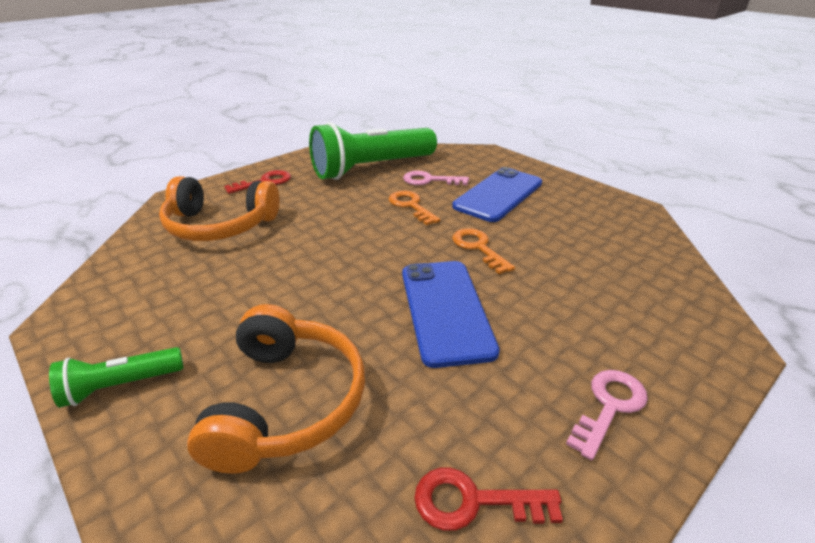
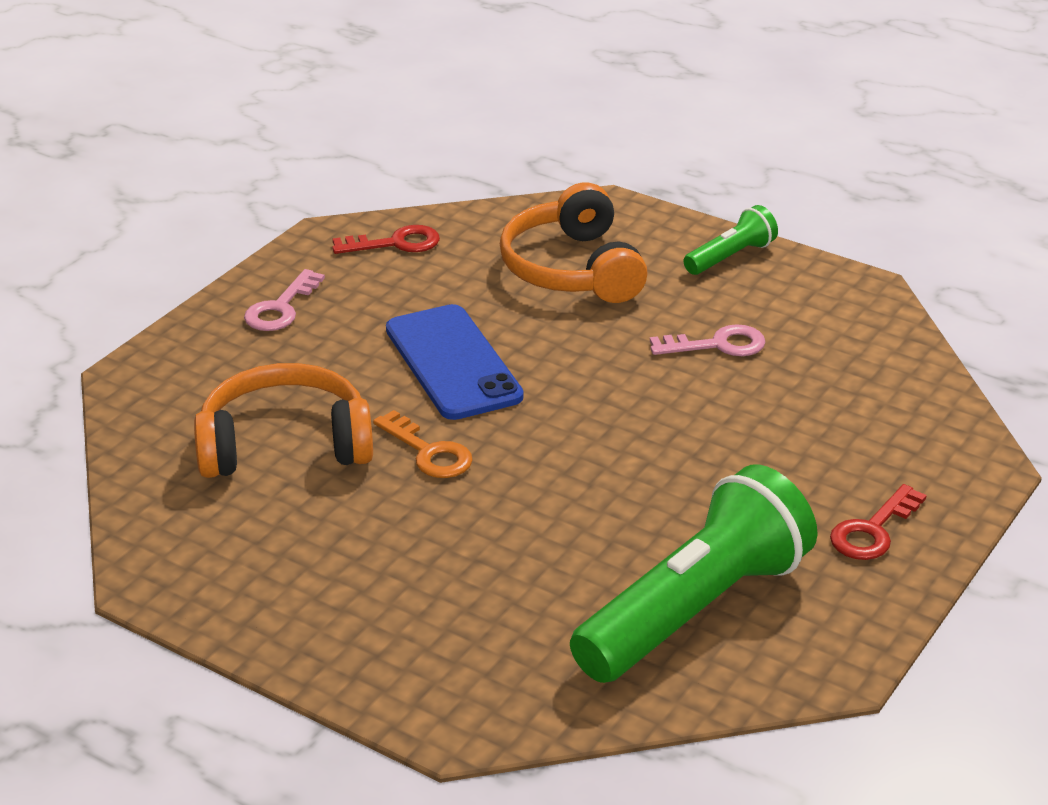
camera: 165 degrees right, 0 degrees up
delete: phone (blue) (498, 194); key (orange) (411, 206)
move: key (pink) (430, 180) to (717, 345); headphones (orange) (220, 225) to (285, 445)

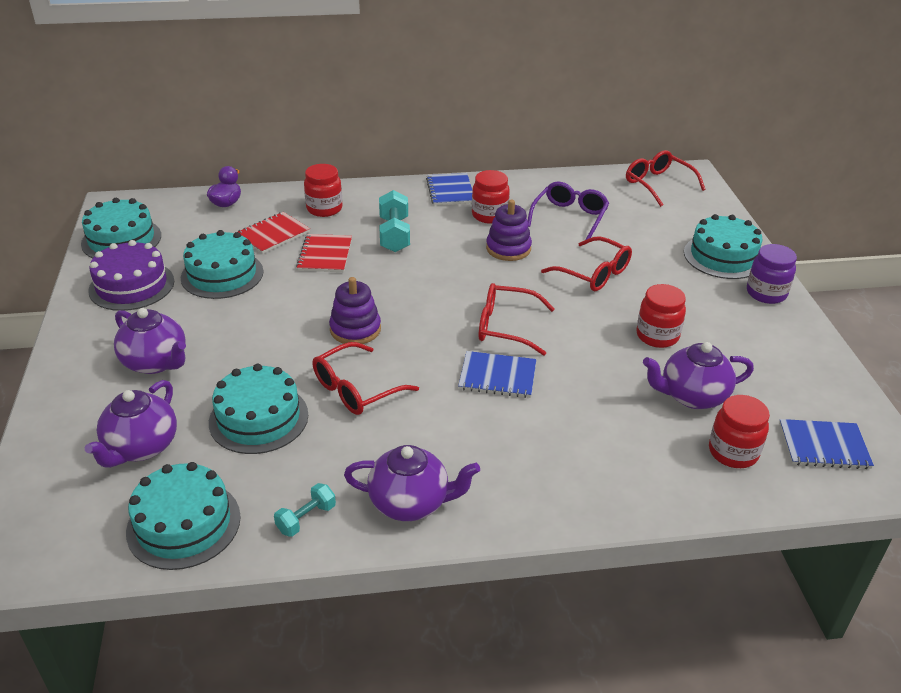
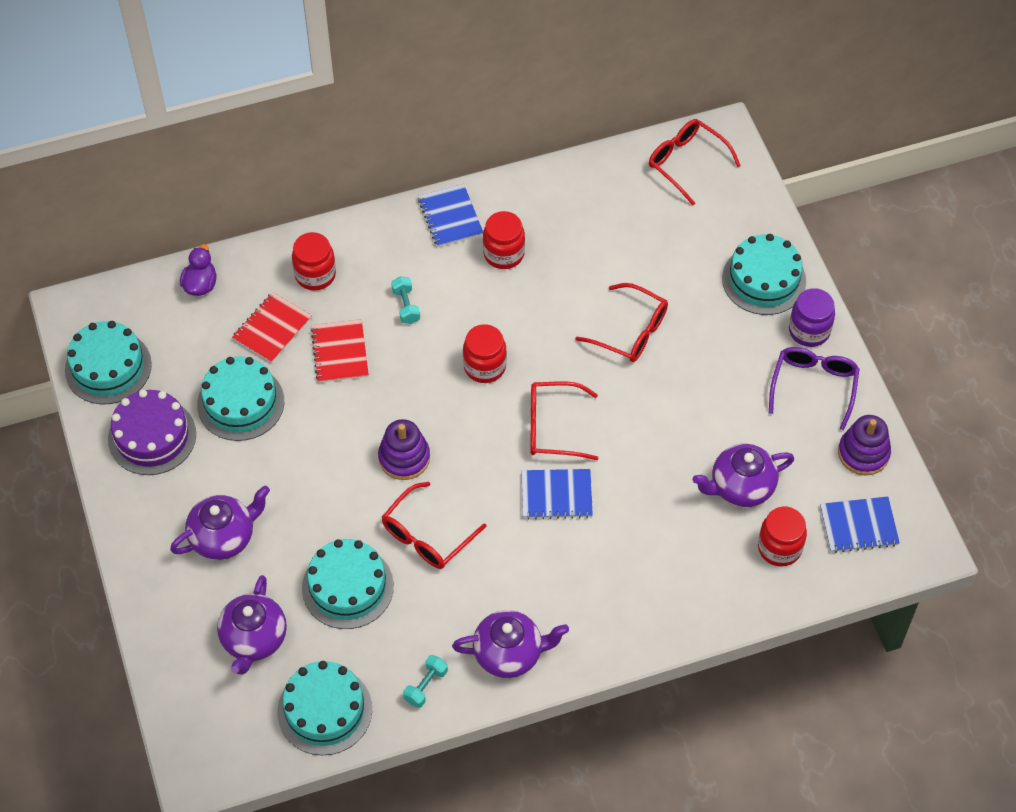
camera: 10 degrees left, 20 degrees up
move: glasses (purple) (569, 217) to (813, 386); stacking toy (purple) (508, 249) to (863, 453); jar (red) (657, 336) to (484, 367)
rotate: teapot (purple) (156, 362) = (224, 537) 60 degrees counterclockwise
resize: dumbbell (turquoise) (394, 235) = (406, 306) x0.60

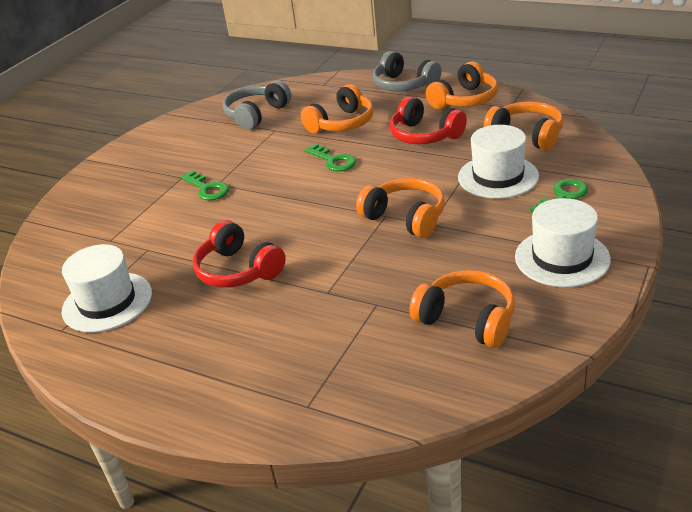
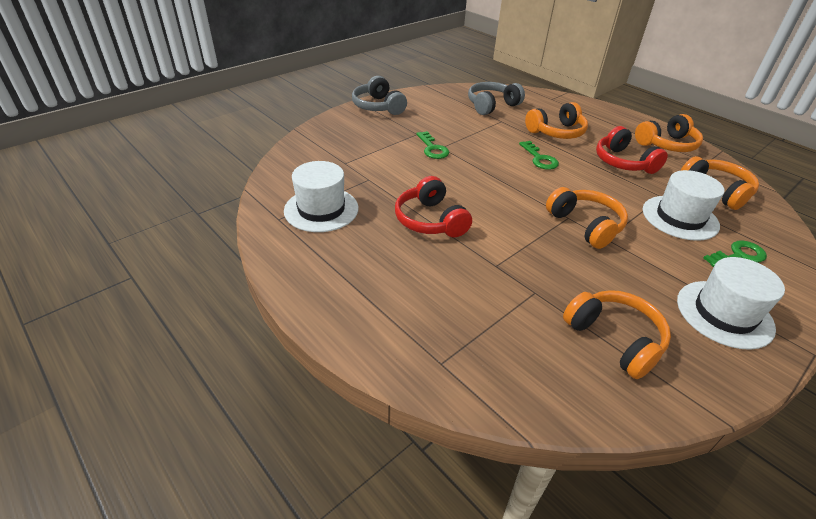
camera: 15 degrees right, 5 degrees up
move: headphones (grey) (404, 85) to (378, 106)

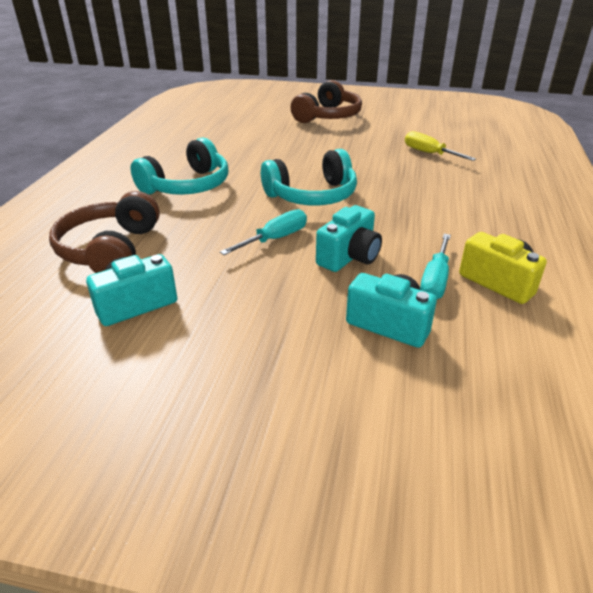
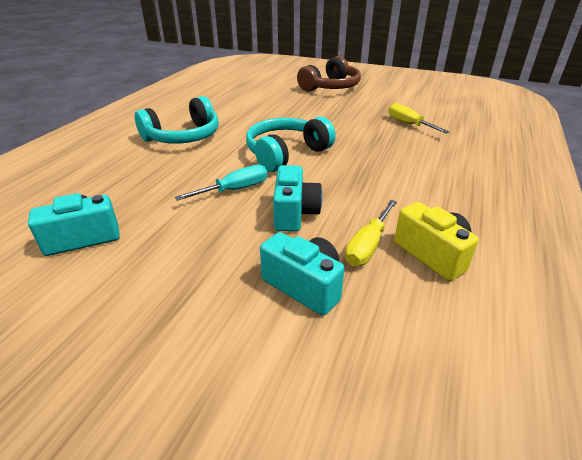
camera: 10 degrees right, 0 degrees up
delete: headphones (brown) (110, 250)
recolor: screwdriver (turquoise) (435, 280) to screwdriver (yellow) (368, 245)
rotate: headphones (turquoise) (312, 195) = (286, 153) 150 degrees clockwise; camera (turquoise) (349, 257) = (294, 213) 45 degrees counterclockwise

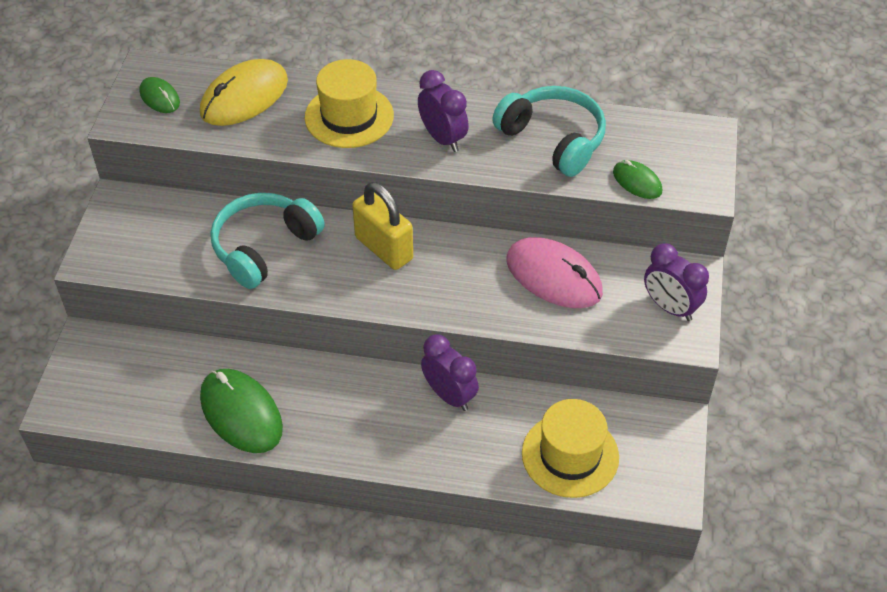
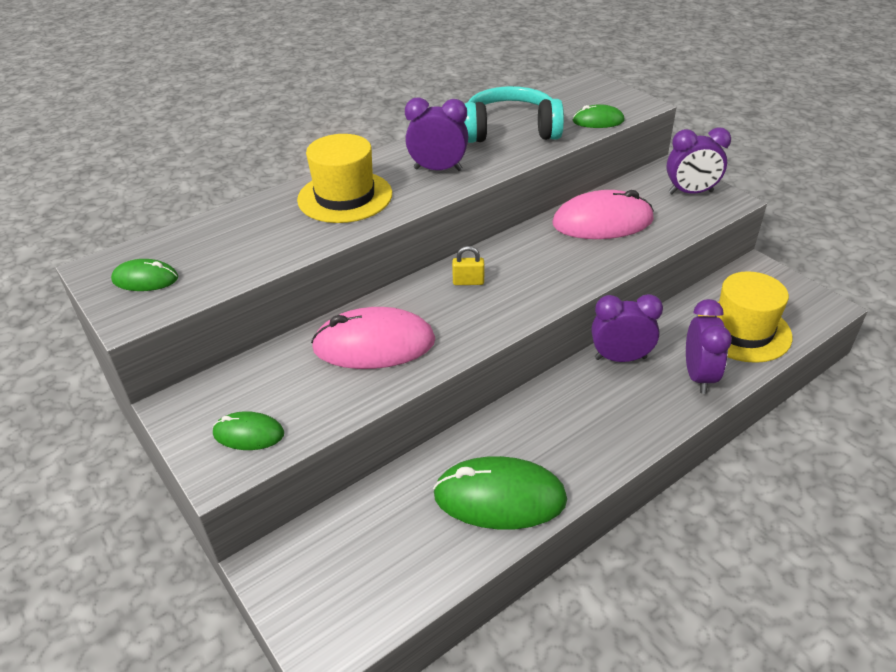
camera: 45 degrees left, 10 degrees down
delete: mouse (yellow) (244, 97)
insert: clock (purple) (698, 376); mouse (green) (248, 434)
replace: headphones (turquoise) (264, 247) to mouse (pink) (374, 344)
resize: padlock (yellow) (384, 248) = (468, 282) x0.46

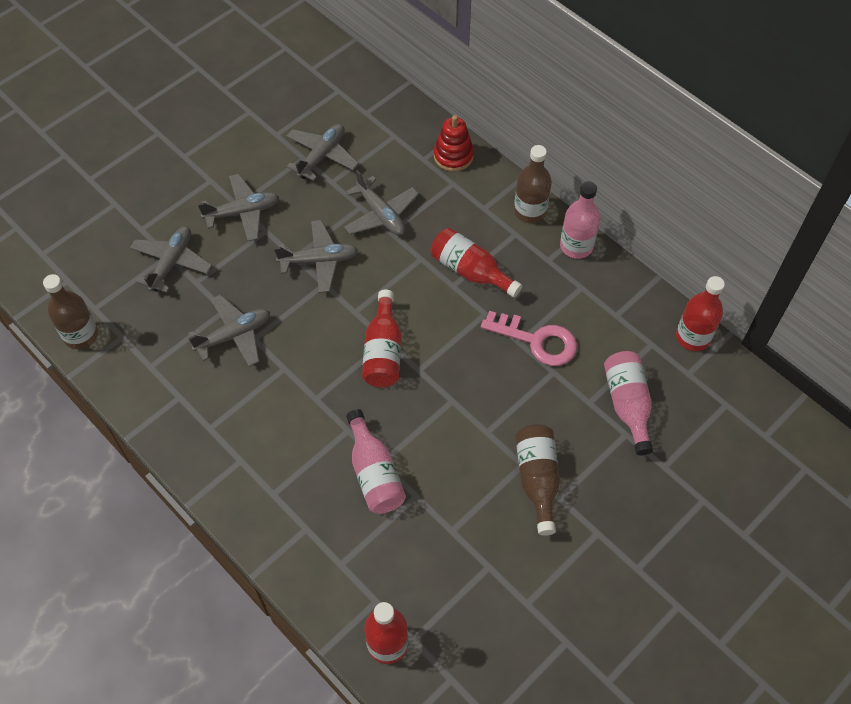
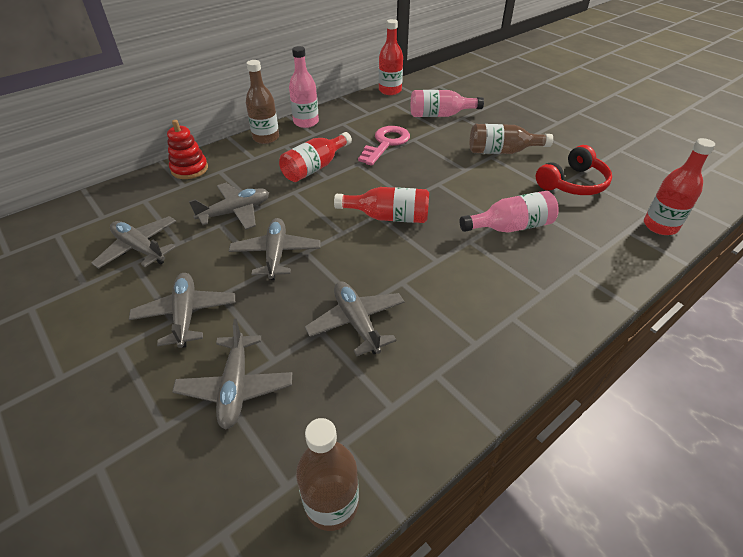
camera: 85 degrees left, 15 degrees down
insert: headphones (red) (572, 183)
rotate: plane (grey) (171, 263) = (236, 387) 120 degrees counterclockwise

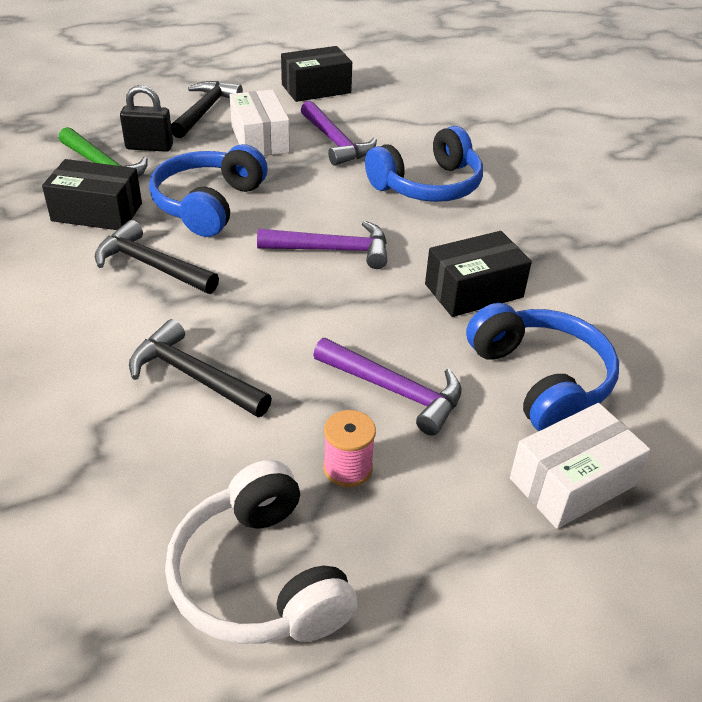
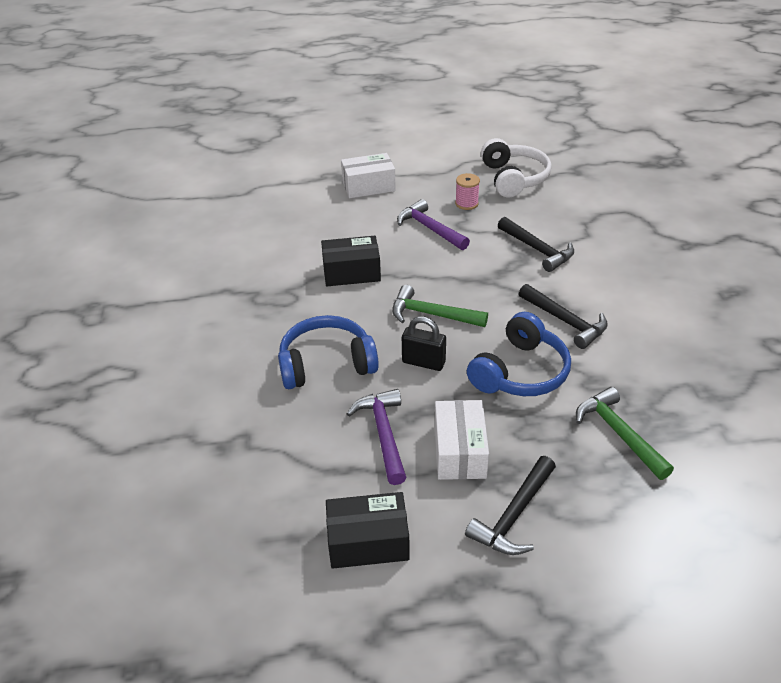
camera: 160 degrees left, 0 degrees up
delete: box (black) (97, 212); headphones (blue) (540, 380)
move: padlock (black) (149, 147) to (423, 362)
recolor: hammer (purple) (333, 250) to hammer (green) (431, 314)

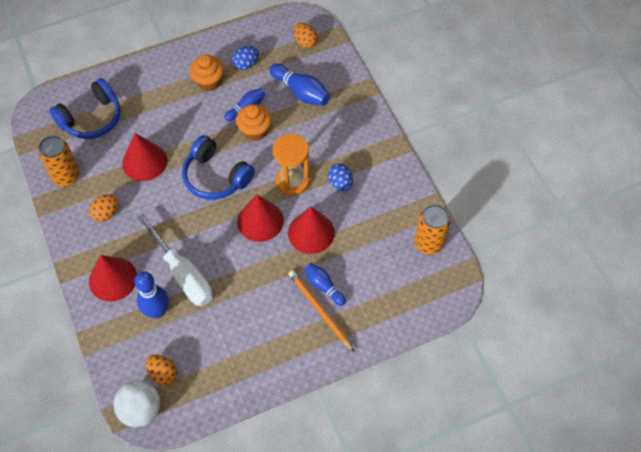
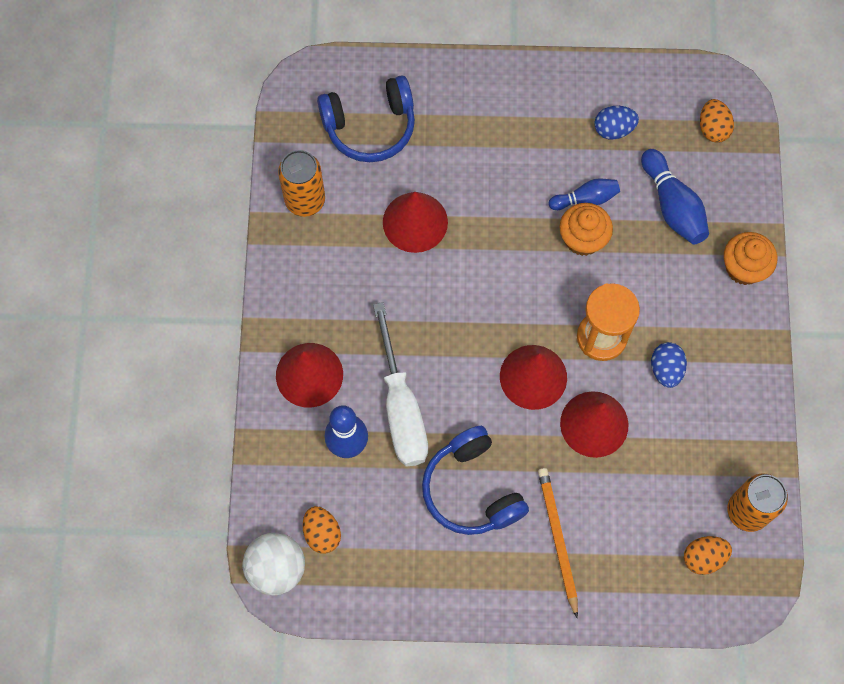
camera: 25 degrees right, 10 degrees up
delete: bowling pin (blue) (324, 286)
move: cupcake (orange) (209, 81) to (744, 268); headphones (blue) (216, 177) to (472, 489); egg (orange) (106, 213) to (703, 557)

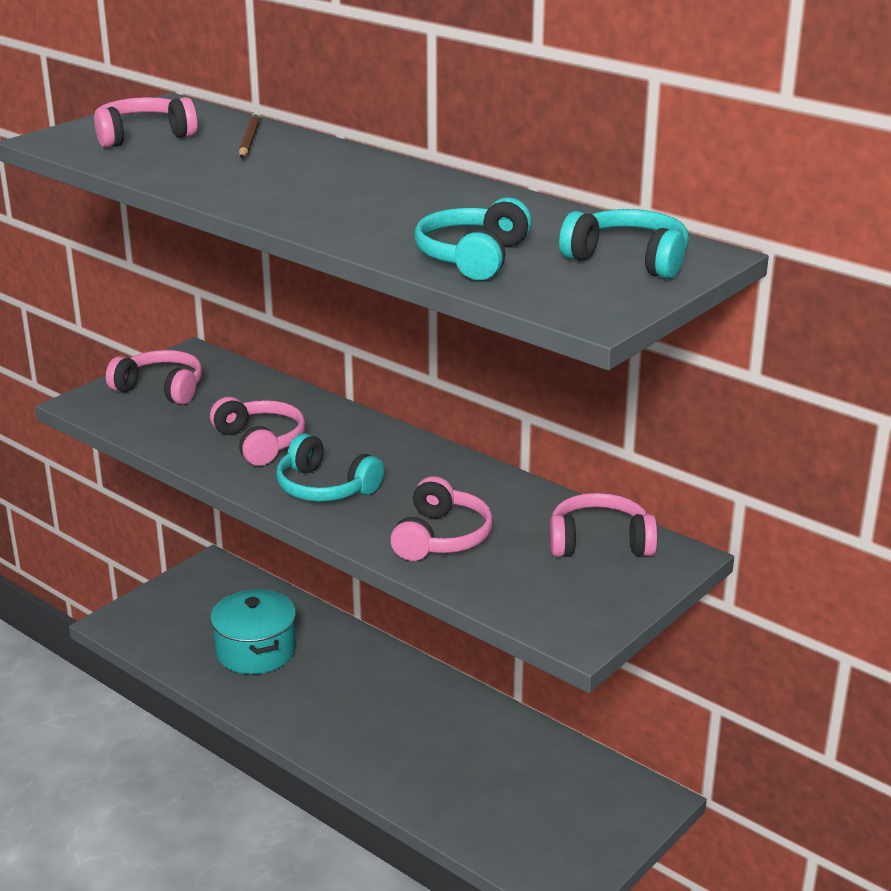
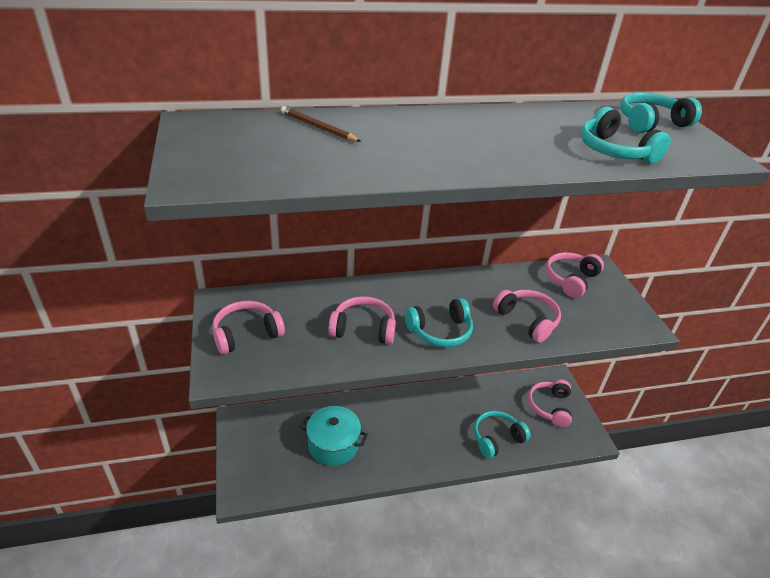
camera: 55 degrees left, 10 degrees up
insert: headphones (turquoise) (497, 438)
move: headphones (pink) (143, 136) to (550, 407)

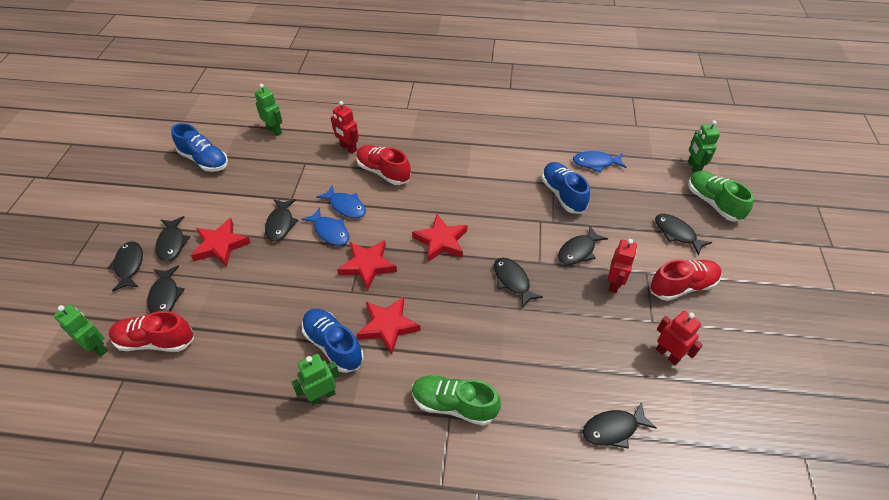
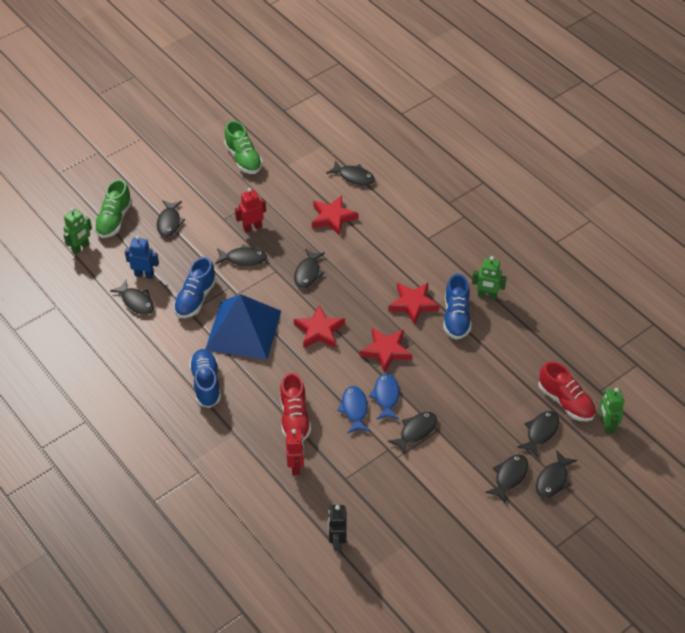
camera: 135 degrees left, 0 degrees up
delete: shoe (red) (682, 286); robot (red) (668, 354)
insert: robot (blue) (144, 274); pyramid (blue) (243, 330)
move: shoe (blue) (204, 160) to (206, 384); star (red) (221, 245) to (332, 217); shoe (green) (454, 405) to (243, 159)
recolor: robot (green) (274, 130) to robot (black) (337, 541); fish (blue) (596, 163) to fish (black) (136, 302)

